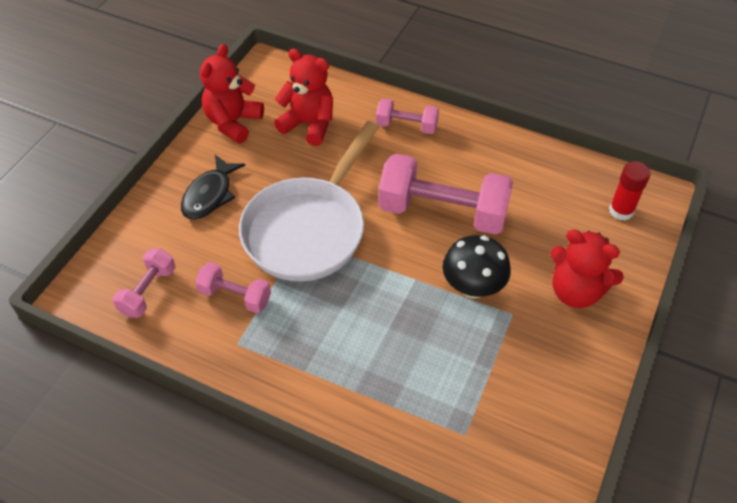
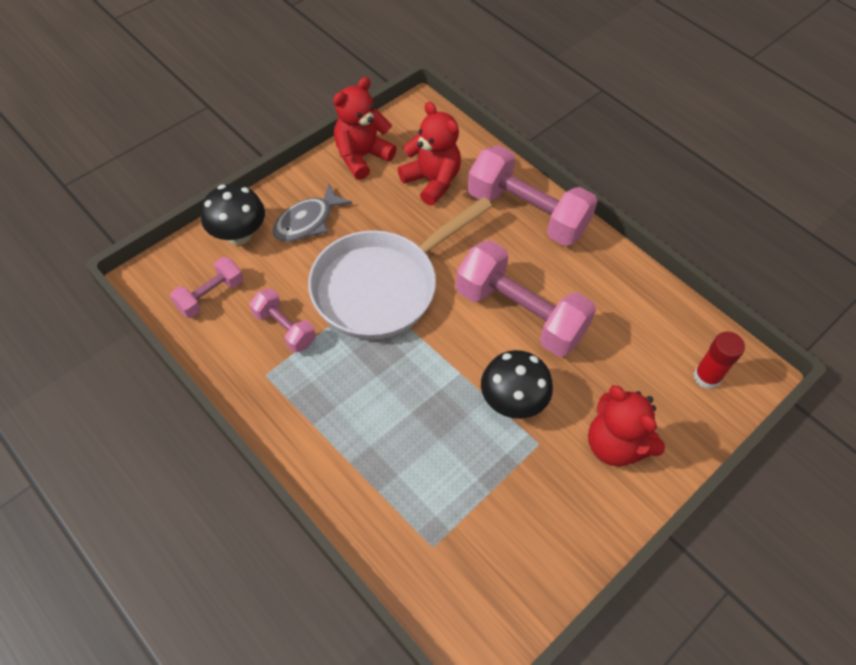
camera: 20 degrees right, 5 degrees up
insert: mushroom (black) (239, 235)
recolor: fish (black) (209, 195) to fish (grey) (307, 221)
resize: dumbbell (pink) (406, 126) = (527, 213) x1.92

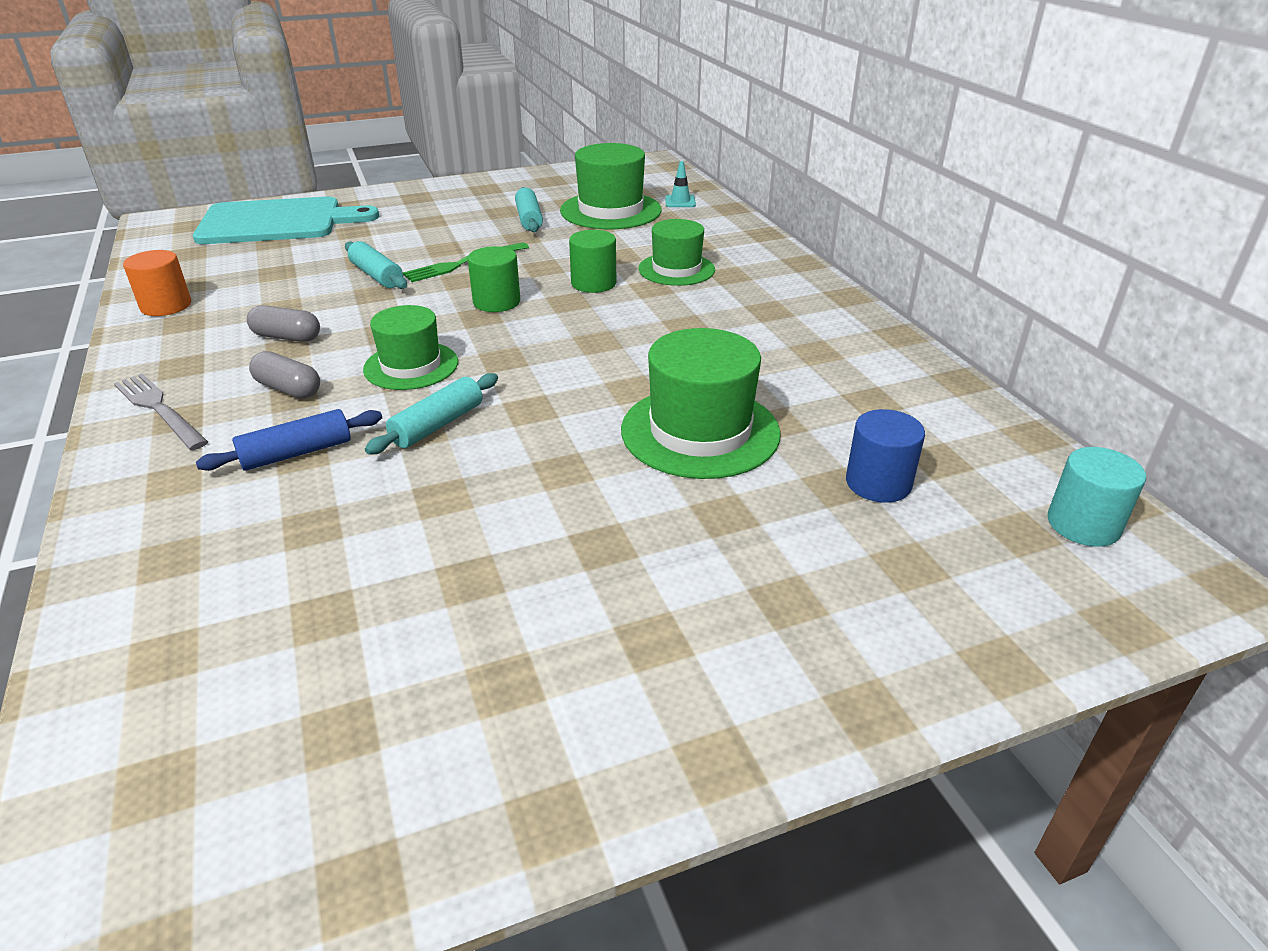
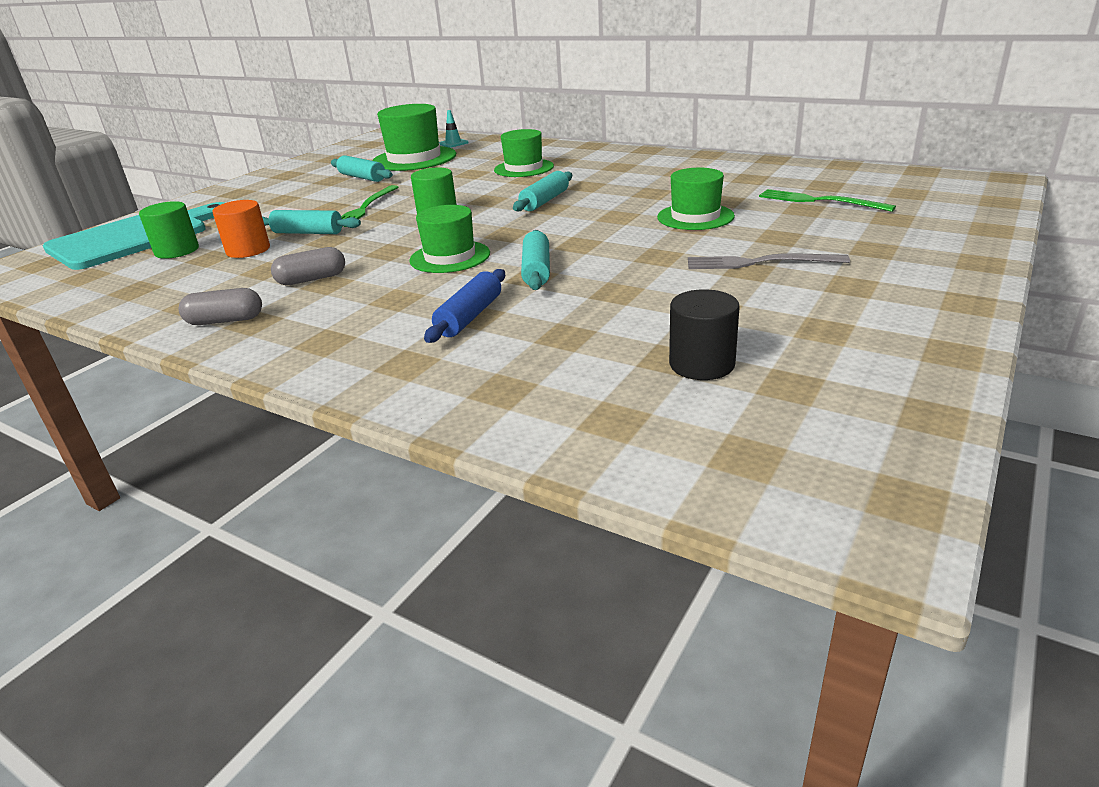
camera: 35 degrees left, 5 degrees down
delete: cylinder (turquoise) (1083, 524)
insert: rolling pin (turquoise) (545, 201); cylinder (black) (701, 364)
move: cylinder (green) (593, 283) to (177, 251); cylinder (orange) (166, 306) to (248, 250); capsule (grey) (288, 389) to (225, 321); fork (grey) (159, 409) to (759, 263)
replace: cylinder (blue) (878, 483) to fork (green) (819, 201)
resize: hat (green) (700, 431) = (695, 217) x0.66

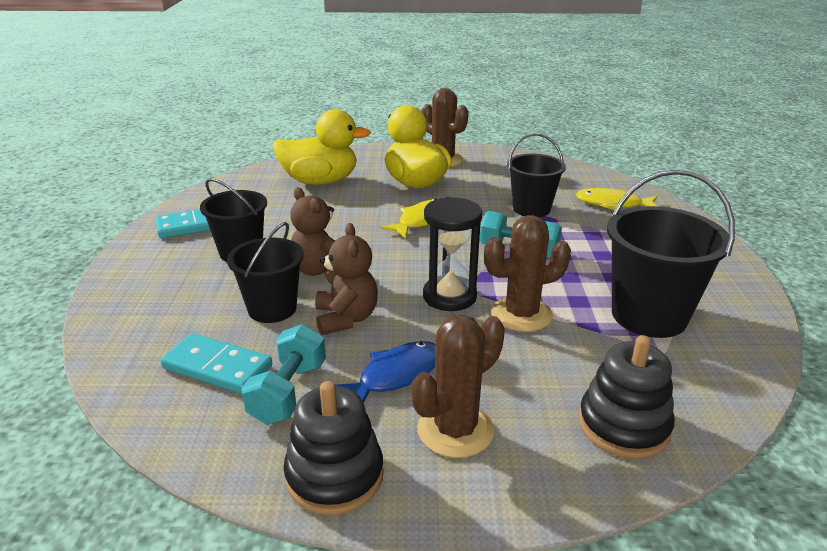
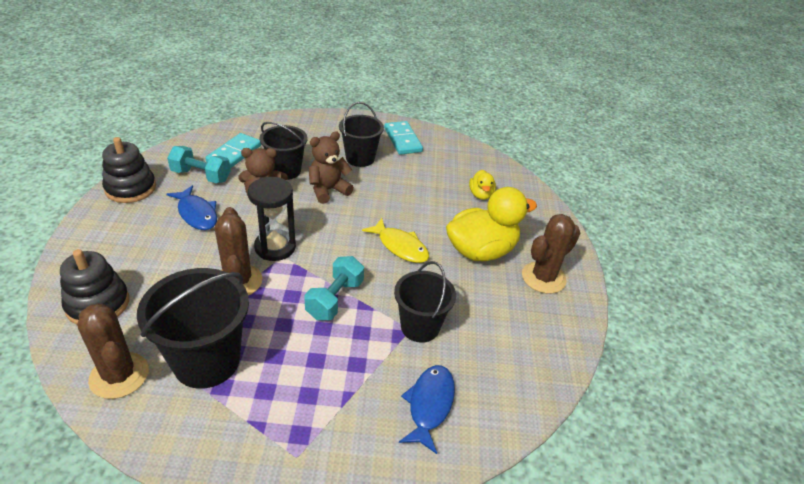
camera: 90 degrees right, 10 degrees up
move: cactus (brown) (455, 430) to (119, 375)
recolor: fish (yellow) (612, 204) to fish (blue) (429, 405)
resize: duck (yellow) (320, 181) = (480, 195) x0.49

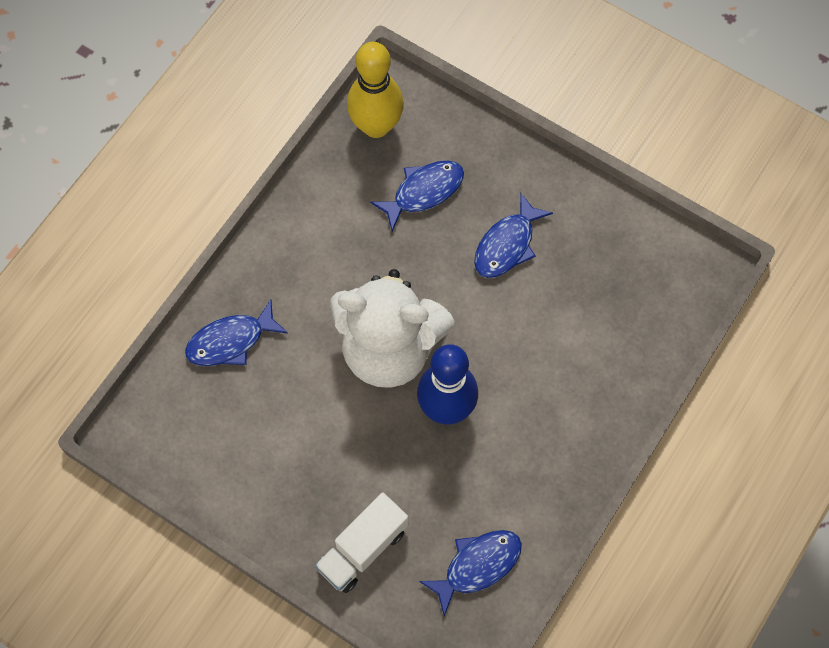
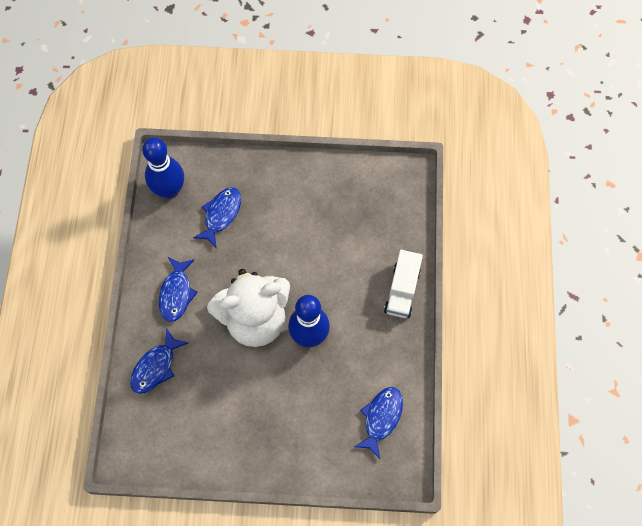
camera: 30 degrees left, 0 degrees up
move: fish (blue) (507, 245) to (176, 293); truck (white) (362, 549) to (402, 290)
recolor: bowling pin (yellow) (376, 126) to bowling pin (blue) (169, 190)

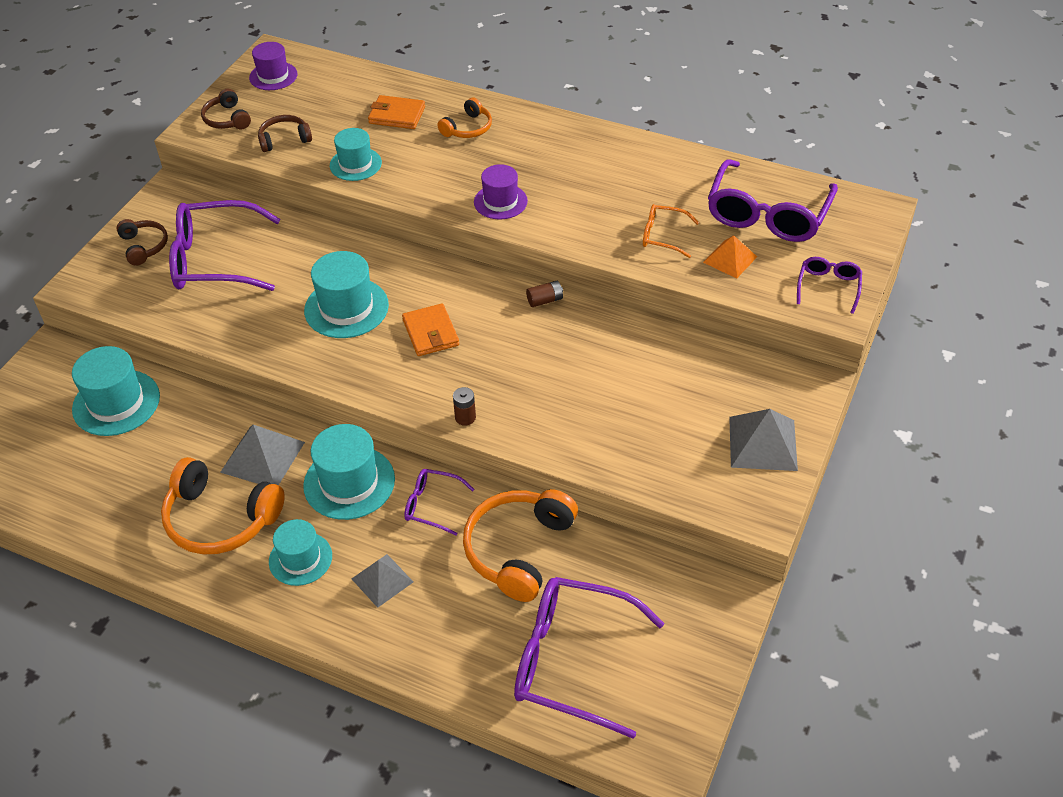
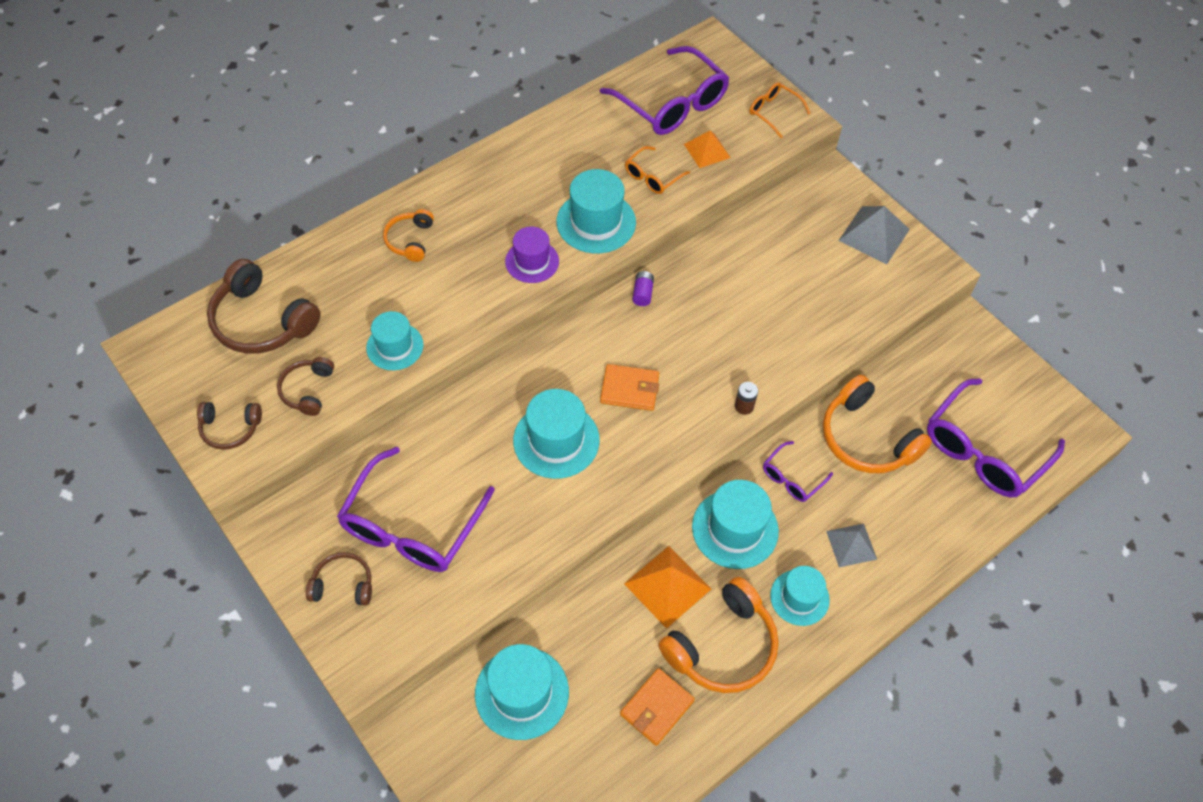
camera: 65 degrees left, 10 degrees up
delete: hat (purple) (273, 76)
insert: hat (turquoise) (596, 222); headphones (brown) (262, 321)
move: wallet (orange) (397, 115) to (656, 708)
recolor: glasses (purple) (828, 287) to glasses (orange) (773, 112); battery (brown) (545, 300) to battery (purple) (642, 293); pyramid (grey) (262, 457) to pyramid (orange) (667, 586)
rotate: headphones (orange) (468, 128) = (410, 240) 150 degrees counterclockwise

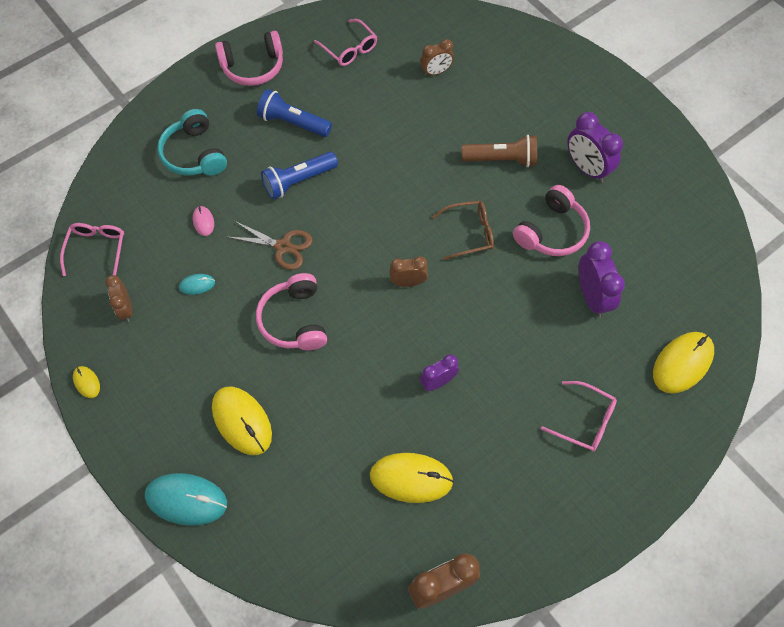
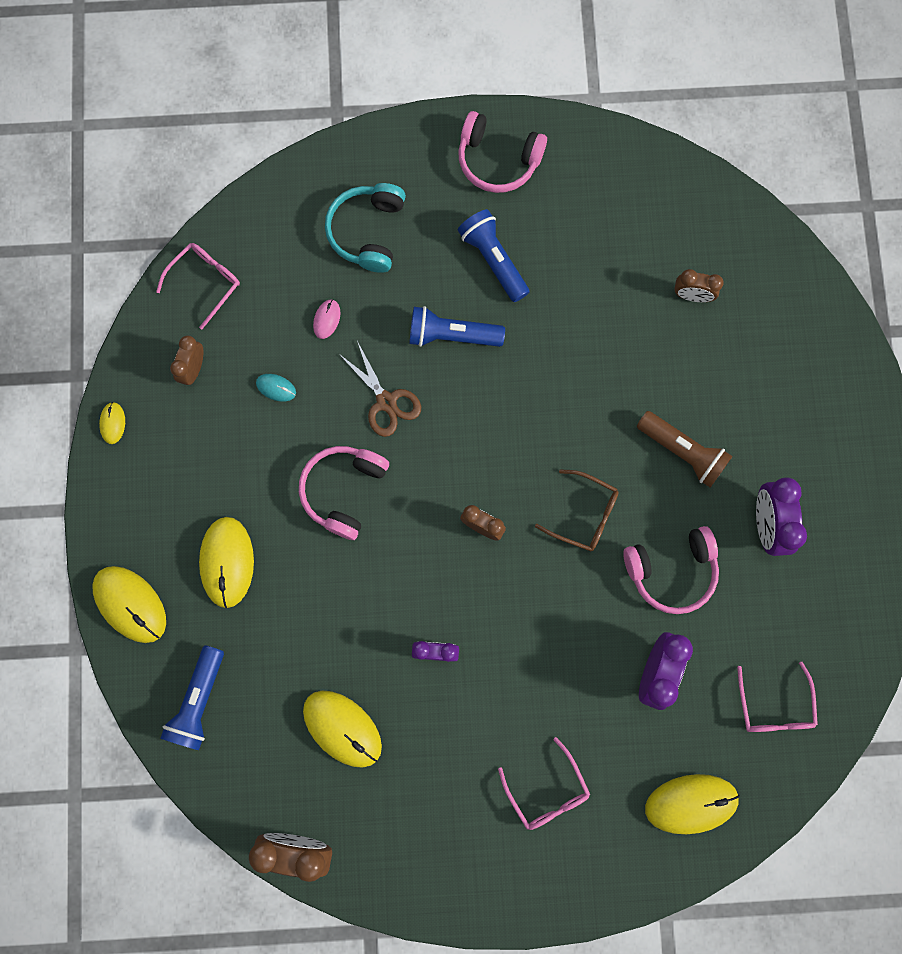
camera: 35 degrees right, 15 degrees up
insert: flashlight (blue) (199, 701)
move: glasses (pink) (349, 49) to (774, 705)
recolor: mouse (turquoise) (186, 500) to mouse (yellow) (130, 604)

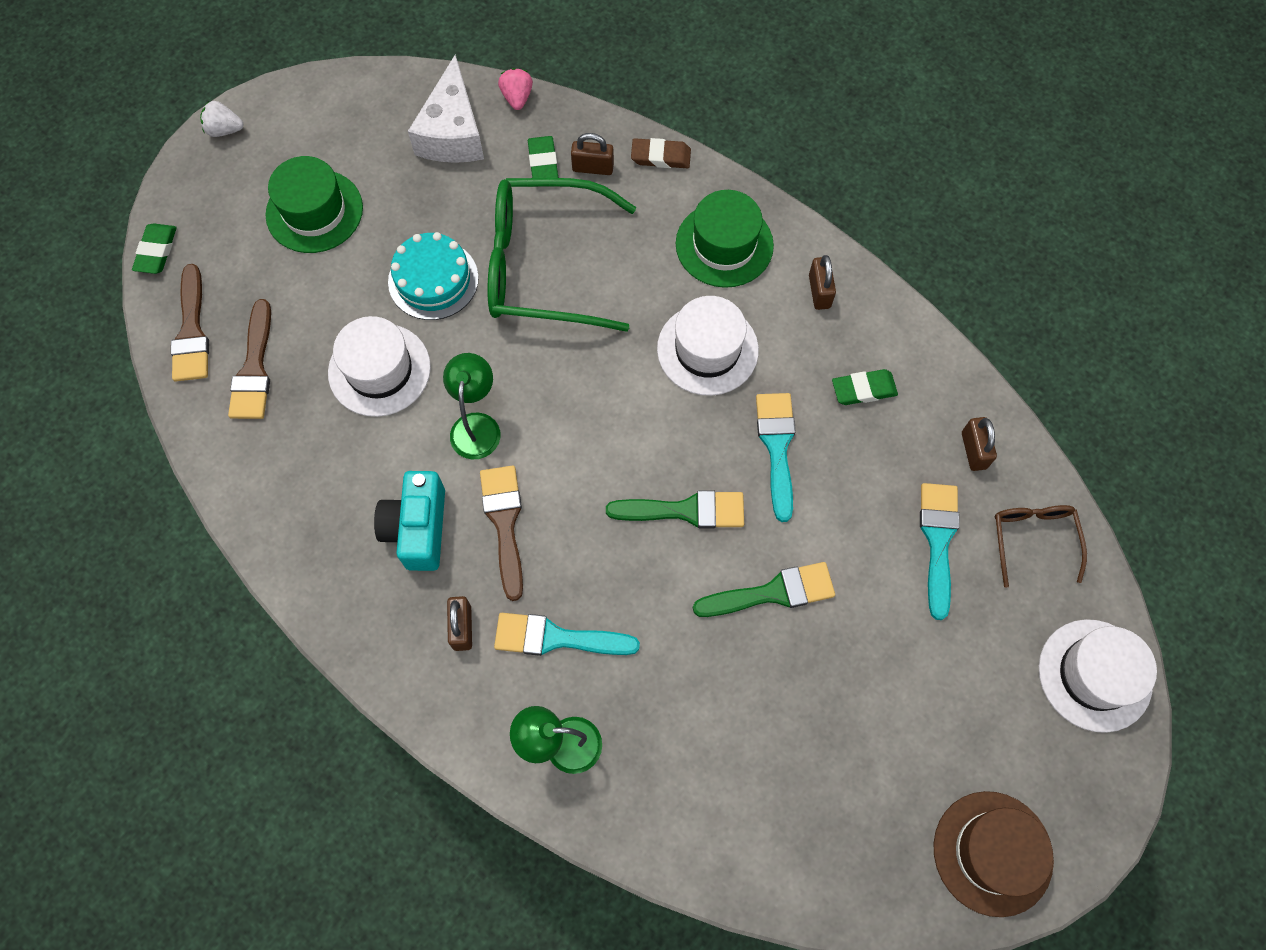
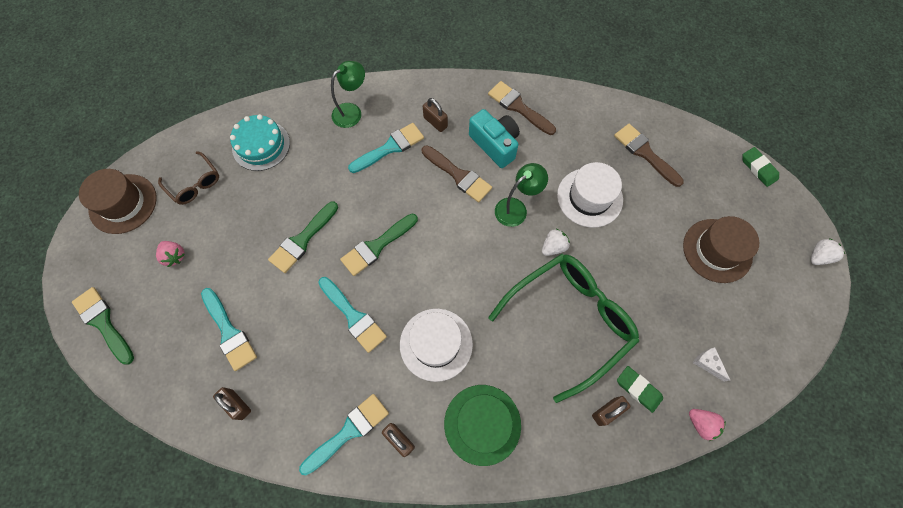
camera: 140 degrees right, 0 degrees up
delete: eraser (brown) (660, 156); eraser (green) (863, 389)
insert: strawberry (white) (553, 247); strawberry (pink) (175, 256); brush (turquoise) (349, 431)
move: cake (turquoise) (433, 280) to (261, 145); brush (brown) (192, 331) to (518, 107); glasses (brown) (1033, 539) to (195, 183)
replace: hat (white) (1094, 675) to brush (green) (103, 322)
recolor: hat (green) (314, 211) to hat (brown) (717, 250)
rotate: lamp (green) (476, 425) = (516, 208) 90 degrees counterclockwise
resize: cheese (white) (453, 132) = (707, 363) x0.42

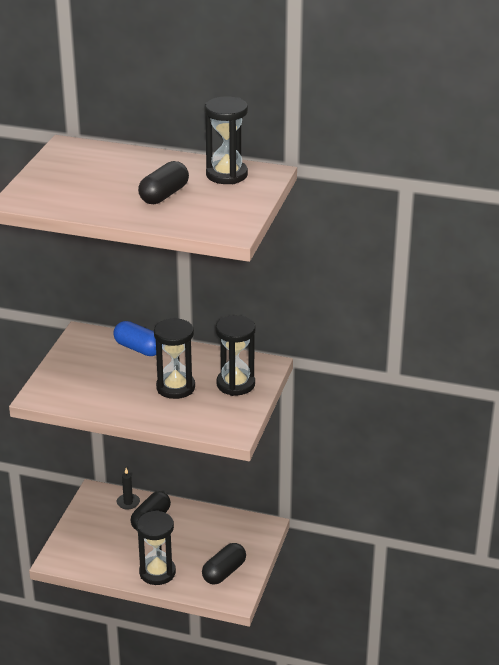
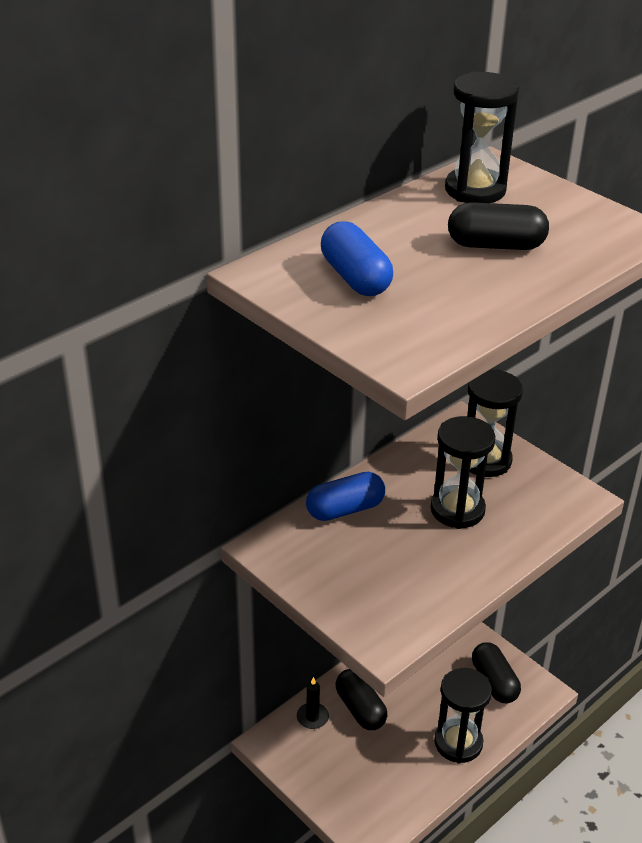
camera: 60 degrees left, 5 degrees up
insert: capsule (blue) (355, 278)
rotate: capsule (black) (164, 195) = (495, 245) 60 degrees counterclockwise

